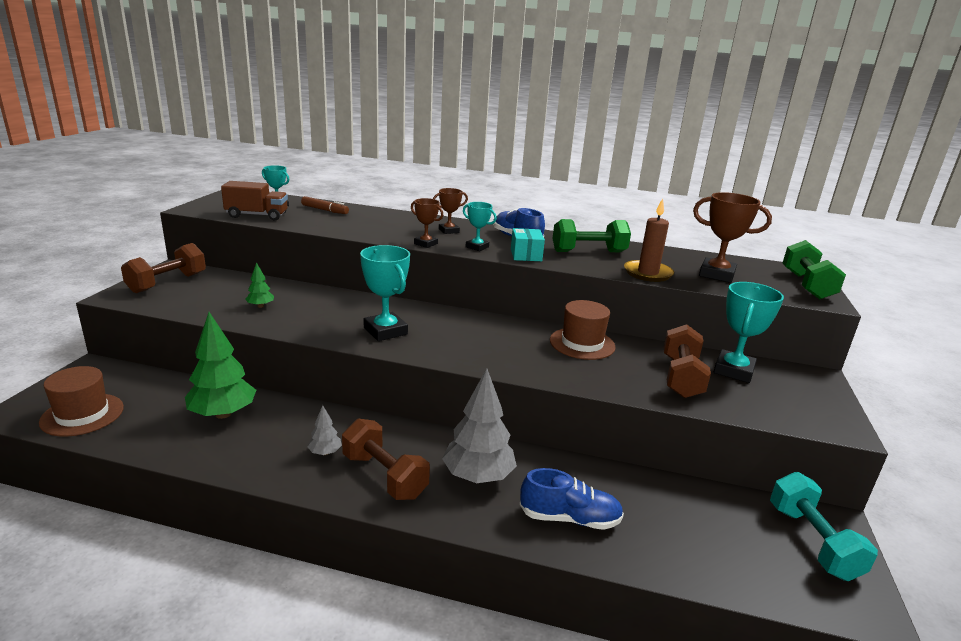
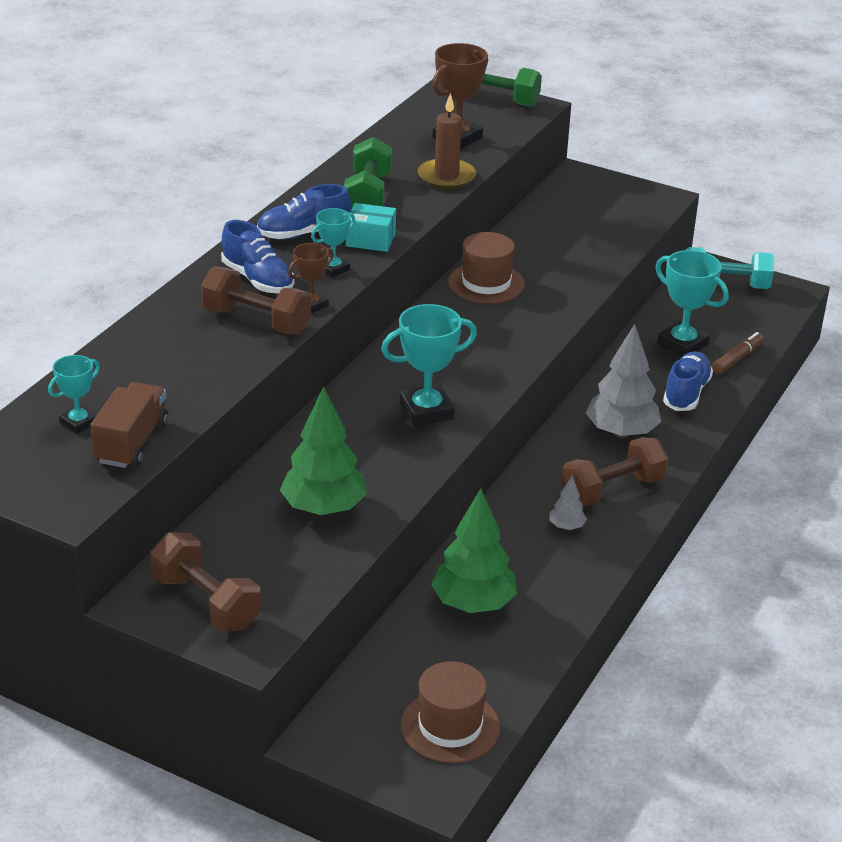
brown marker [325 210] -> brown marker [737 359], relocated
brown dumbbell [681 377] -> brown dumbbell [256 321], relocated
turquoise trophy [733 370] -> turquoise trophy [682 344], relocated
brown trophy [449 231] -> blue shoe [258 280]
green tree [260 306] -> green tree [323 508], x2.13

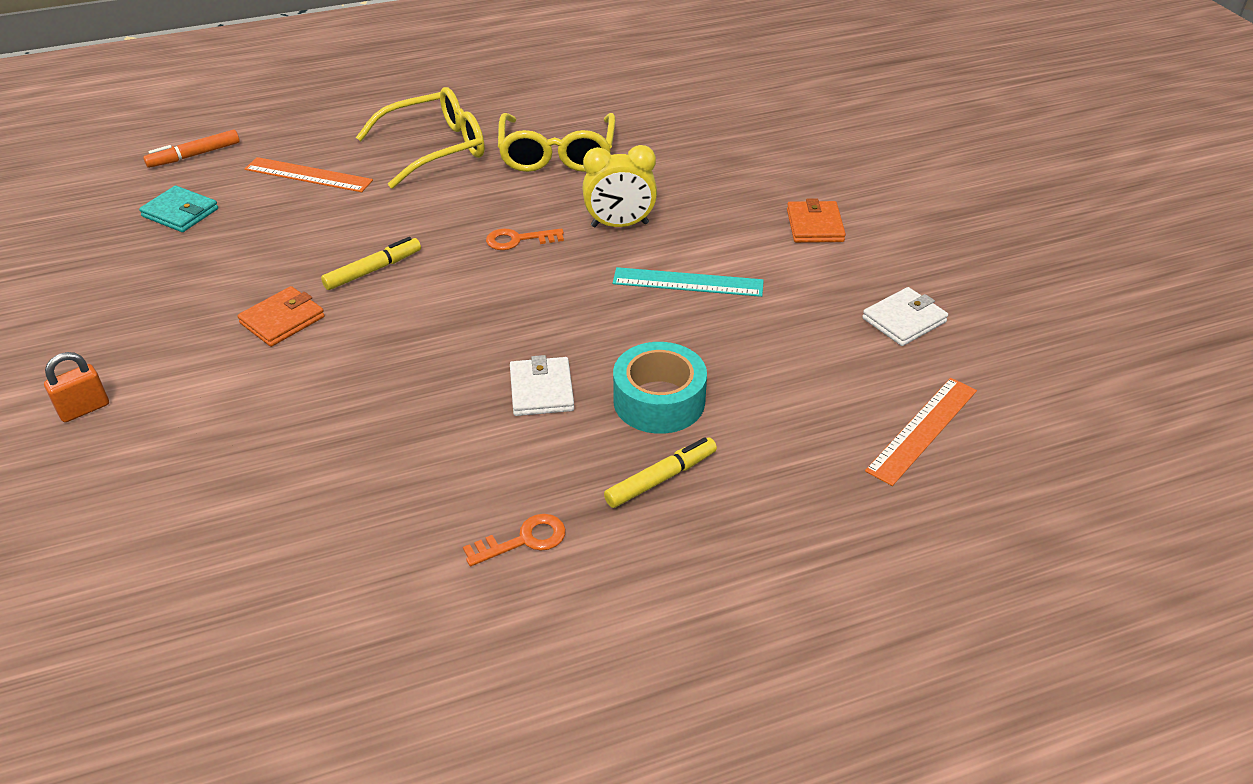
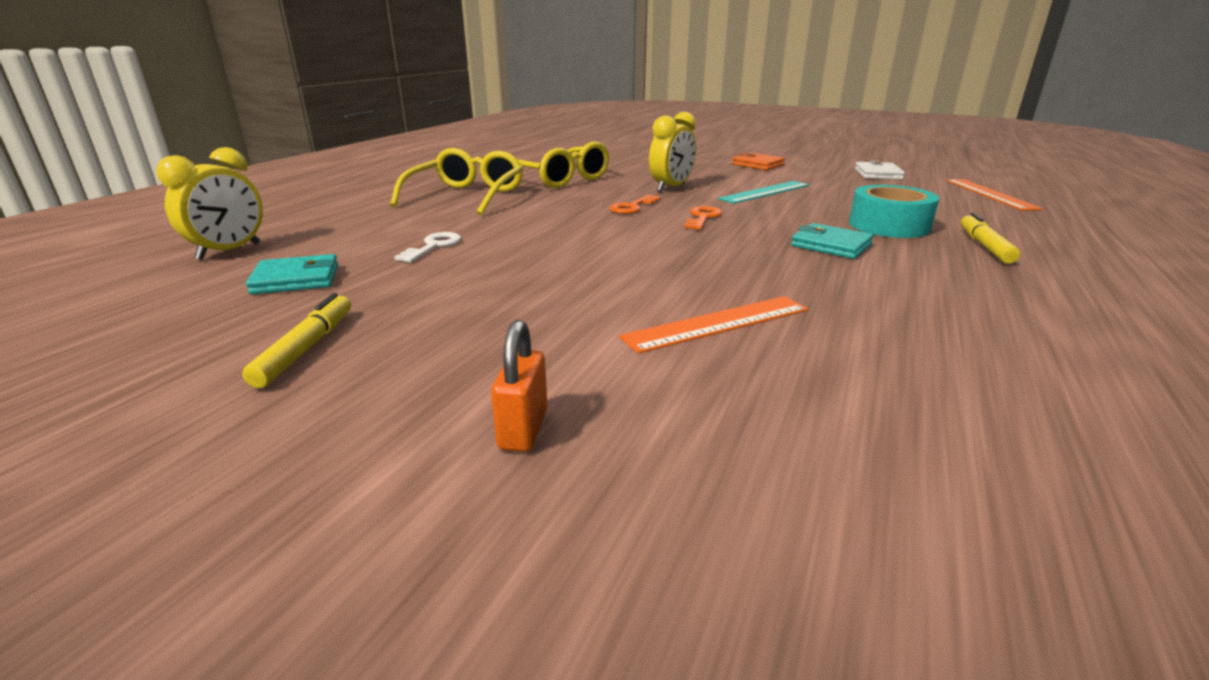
orange wallet [282 320] -> none
none -> white key [433 246]
orange ruler [308 175] -> orange ruler [717 323], relocated
yellow marker [373 270] -> yellow marker [307 348], relocated
orange key [524 540] -> orange key [702 218], relocated
orange marker [194 155] -> yellow clock [229 251]
white wallet [541 390] -> turquoise wallet [830 245]

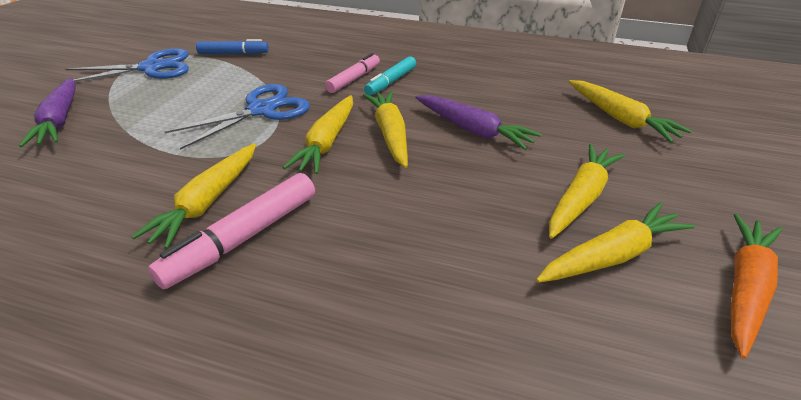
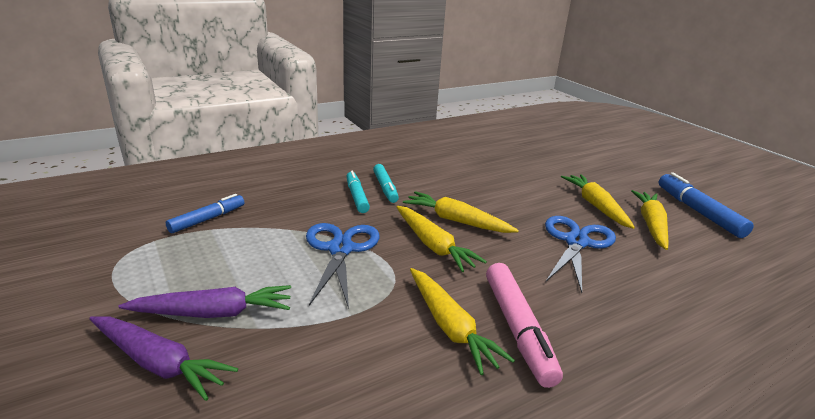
yellow carrot [620 119] -> none
blue scissors [151 68] -> blue scissors [576 242], relocated
purple carrot [473 130] -> purple carrot [213 313], relocated
orange carrot [745 288] -> blue marker [698 212]
pink marker [354 79] -> turquoise marker [357 197]

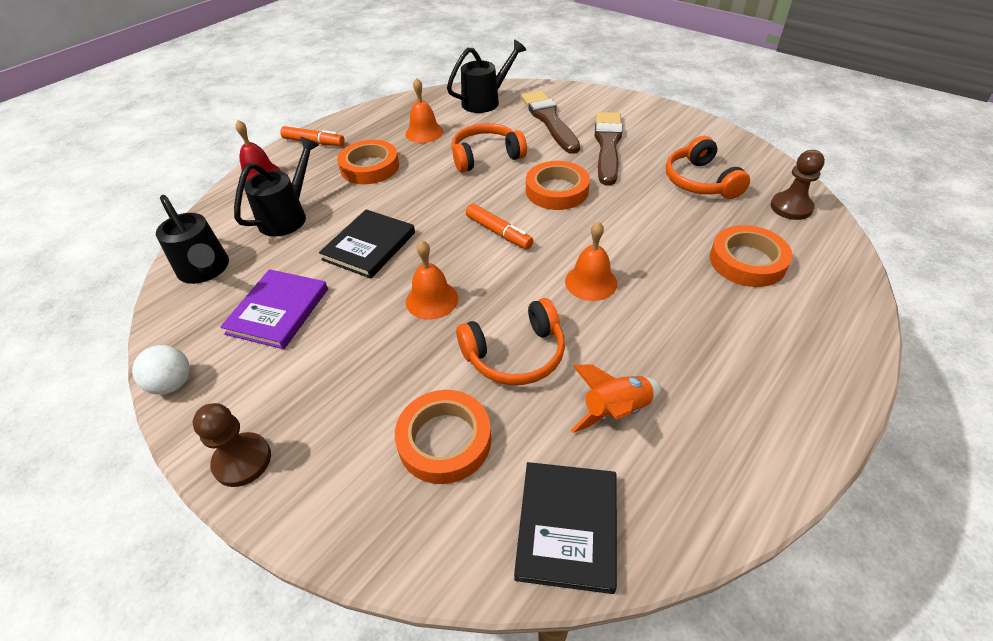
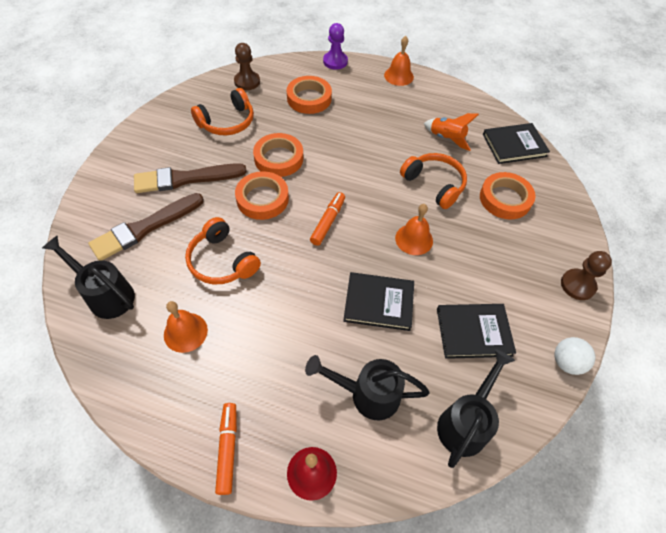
none -> purple pawn [335 61]
orange tape [370 167] -> orange tape [278 158], relocated
orange bell [591 282] -> orange bell [398 76], relocated
purple book [278 311] -> black book [473 332]

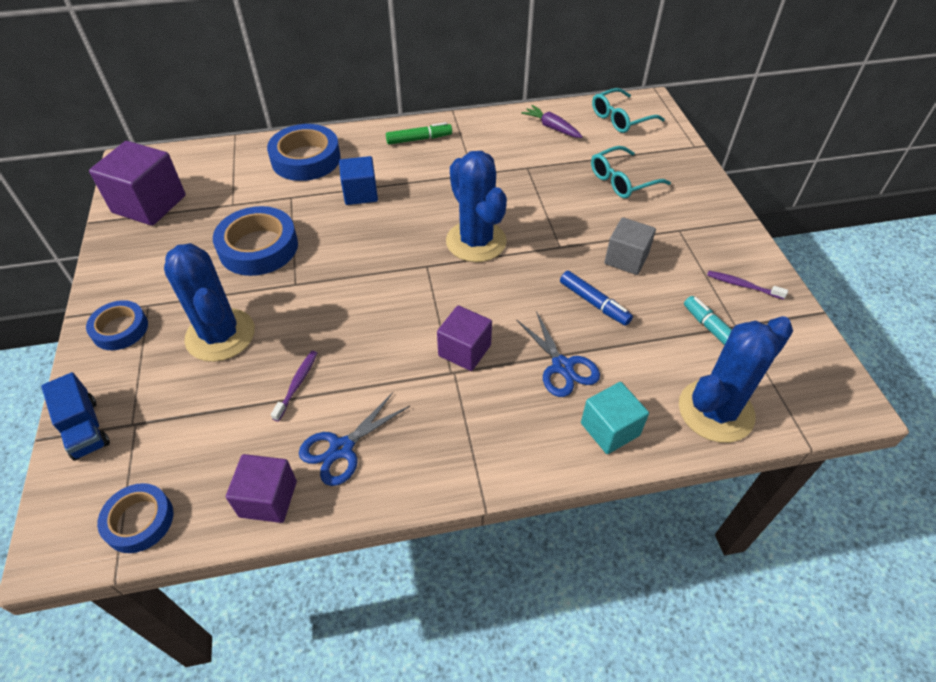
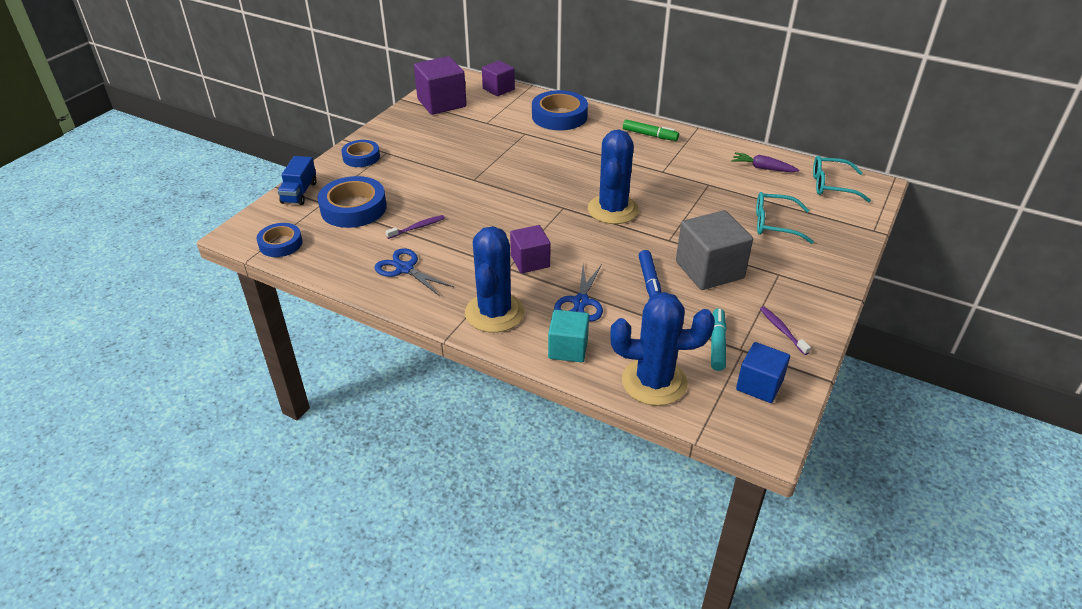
blue cactus [220 335] -> blue cactus [494 313], relocated
blue tape [258 247] -> blue tape [353 208], relocated
purple cube [268 499] -> purple cube [498 89], relocated
blue cube [360 193] -> blue cube [759 385], relocated
blue scissors [341 448] -> blue scissors [405 269], 45 degrees clockwise
purple carrot [552 127] -> purple carrot [762 168], 60 degrees counterclockwise
grey cube [626 259] -> grey cube [709 270], x1.60

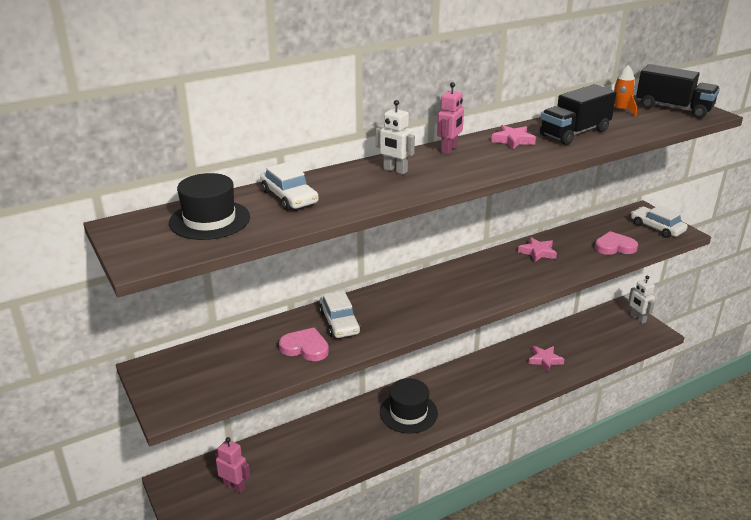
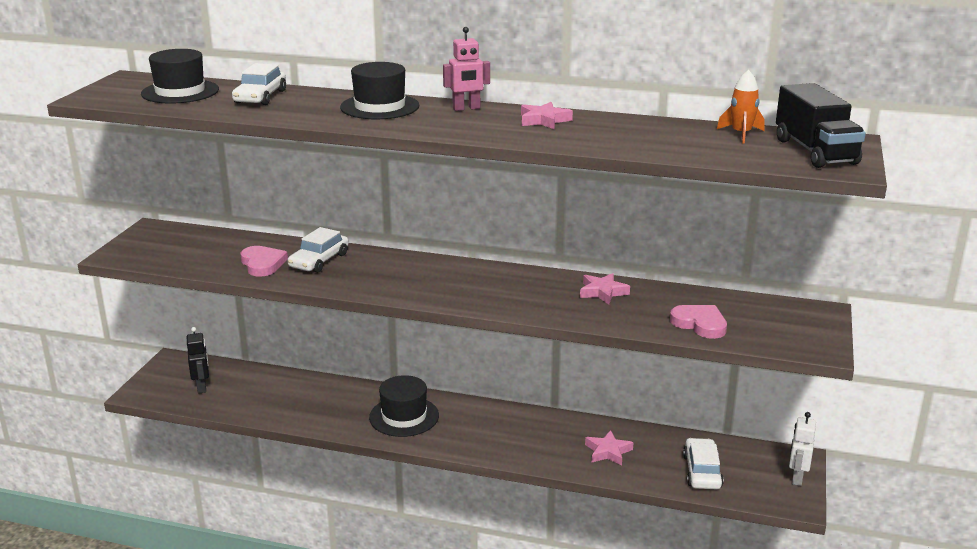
black truck [574 133] -> none
white car [657 228] -> white car [702 471], relocated
white robot [395 170] -> black hat [379 107]
pink robot [234 486] -> black robot [202 387]

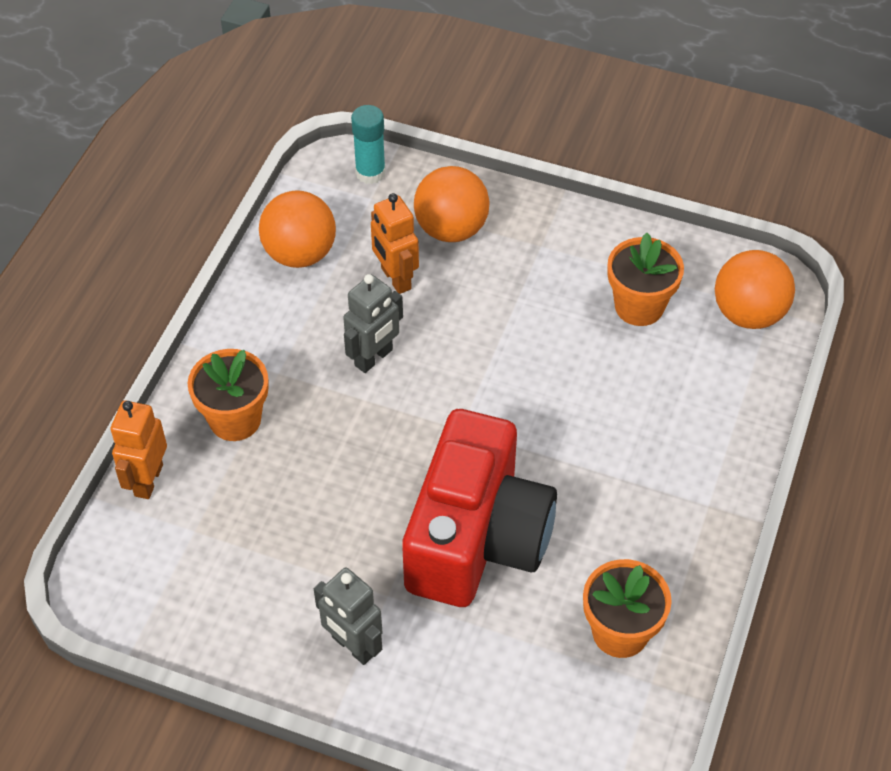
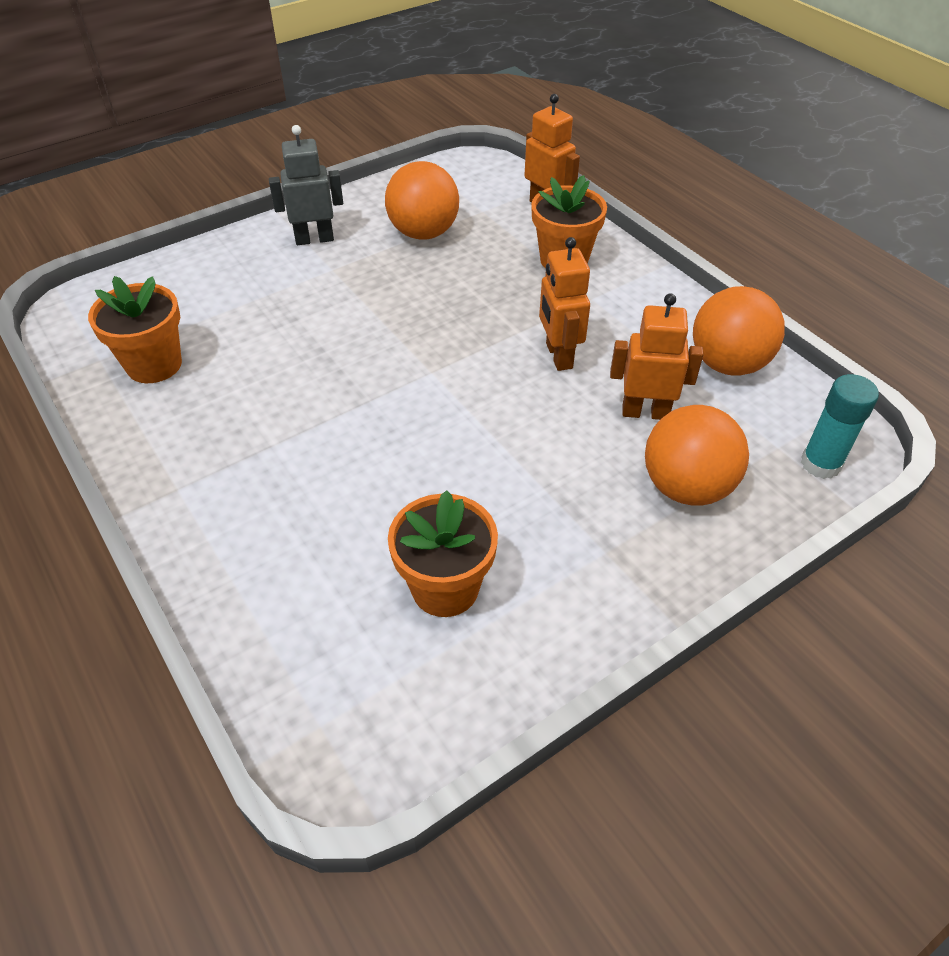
red camera [477 537] -> none
orange ball [748 313] -> orange ball [423 233], relocated
grey robot [374 358] -> orange robot [558 356]

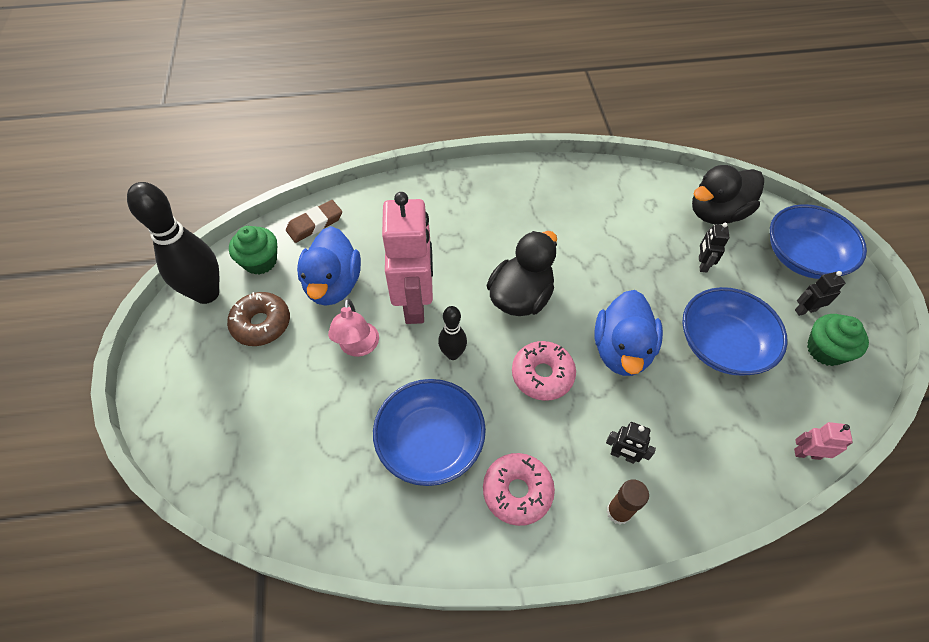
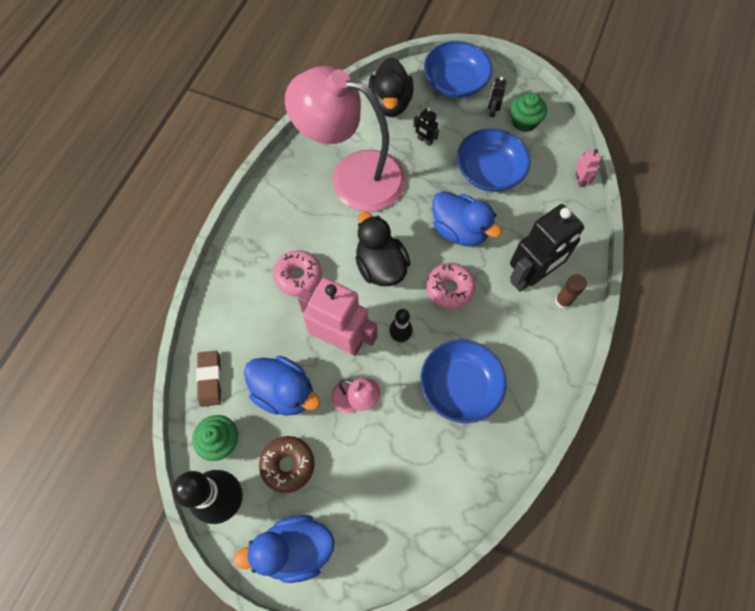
none -> blue duck [295 549]
none -> pink lamp [353 176]
pink donut [517 491] -> pink donut [298 276], relocated
pink robot [806 454] -> pink robot [580 180], 135 degrees clockwise
black robot [623 455] -> black robot [530 276], x2.40

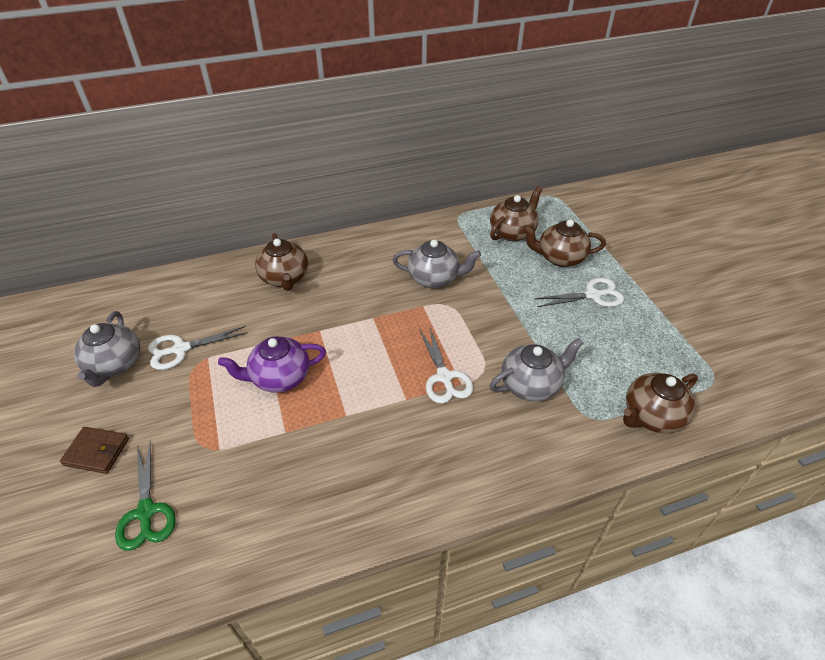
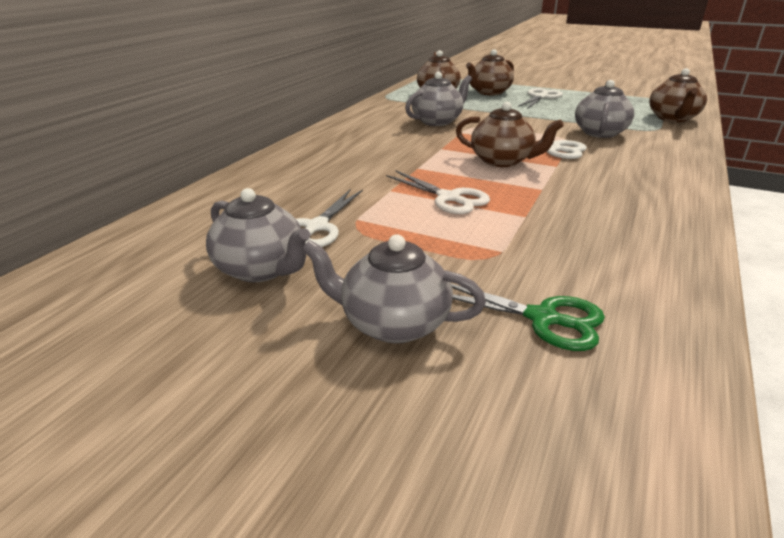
brown teapot [285 278] -> brown teapot [502 161], relocated
brown wallet [97 452] -> grey teapot [393 323]
purple teapot [279 377] -> white scissors [448 198]

